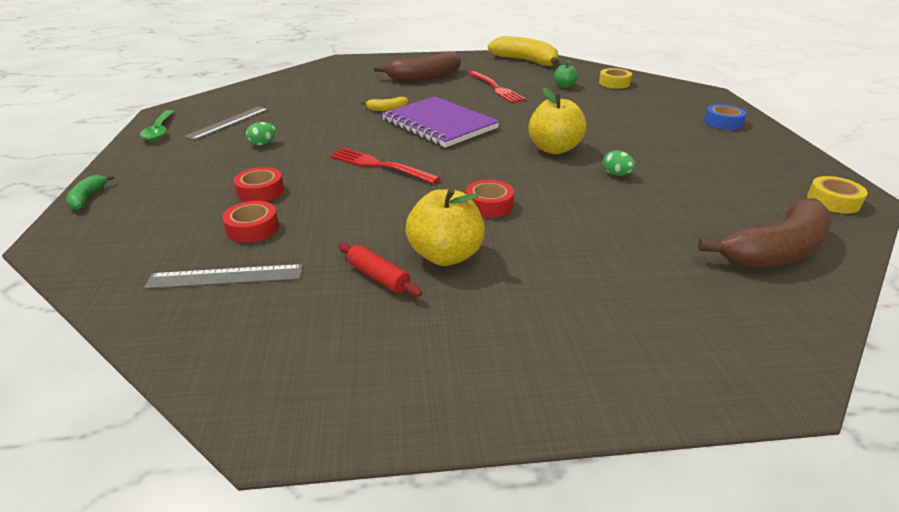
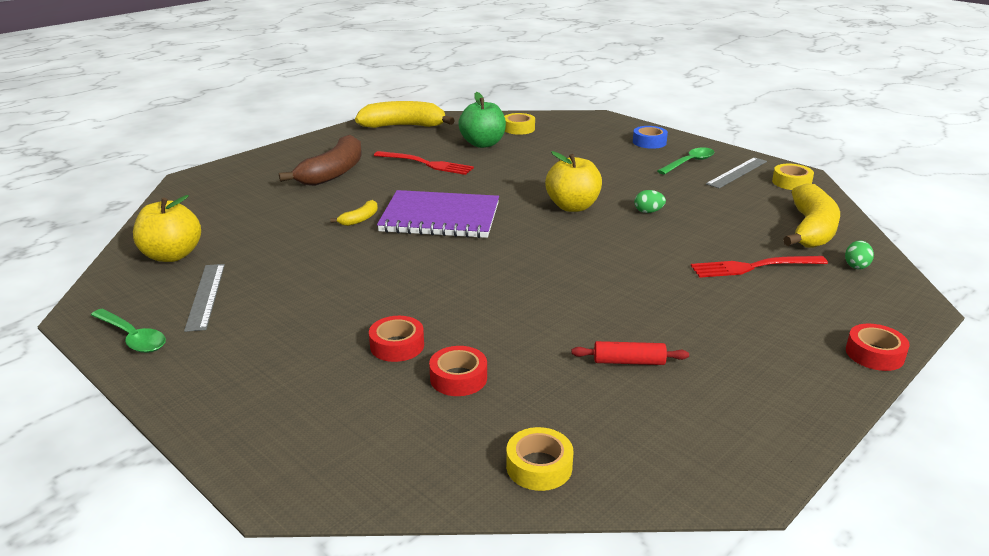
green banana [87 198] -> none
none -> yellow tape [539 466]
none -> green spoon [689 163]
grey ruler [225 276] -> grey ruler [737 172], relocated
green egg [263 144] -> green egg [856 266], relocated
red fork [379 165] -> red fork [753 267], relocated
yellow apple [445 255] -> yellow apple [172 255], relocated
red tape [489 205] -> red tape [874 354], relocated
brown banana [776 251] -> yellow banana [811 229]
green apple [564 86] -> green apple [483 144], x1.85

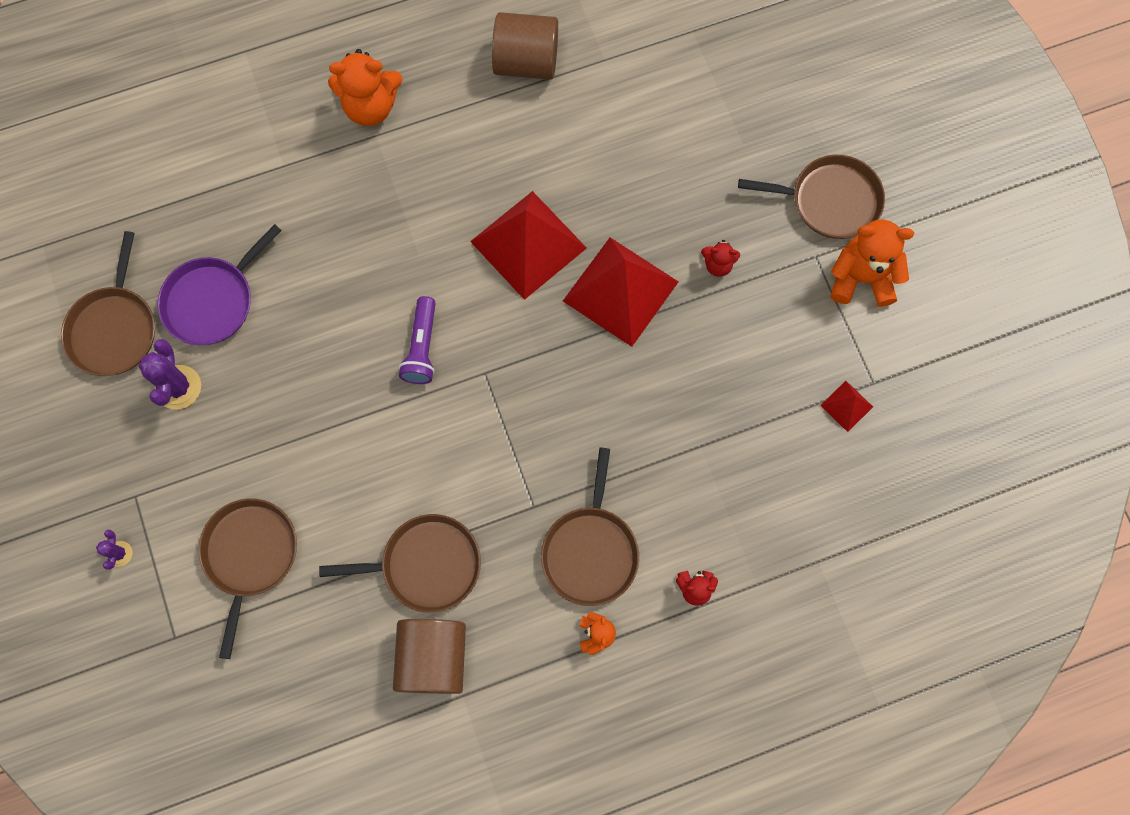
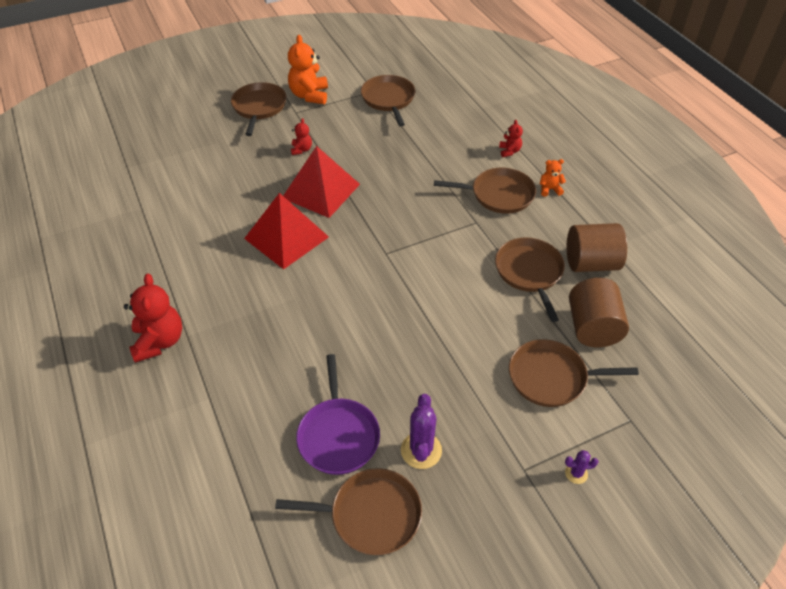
purple flashlight [422 347] -> none
brown cylinder [526 62] -> brown cylinder [592 327], relocated
red pyramid [846 406] -> brown pan [388 99]
orange teddy bear [370 106] -> red teddy bear [159 341]
purple cactus [178 387] -> purple cactus [421 450], 75 degrees counterclockwise
purple pan [213 300] -> purple pan [338 435], 45 degrees clockwise

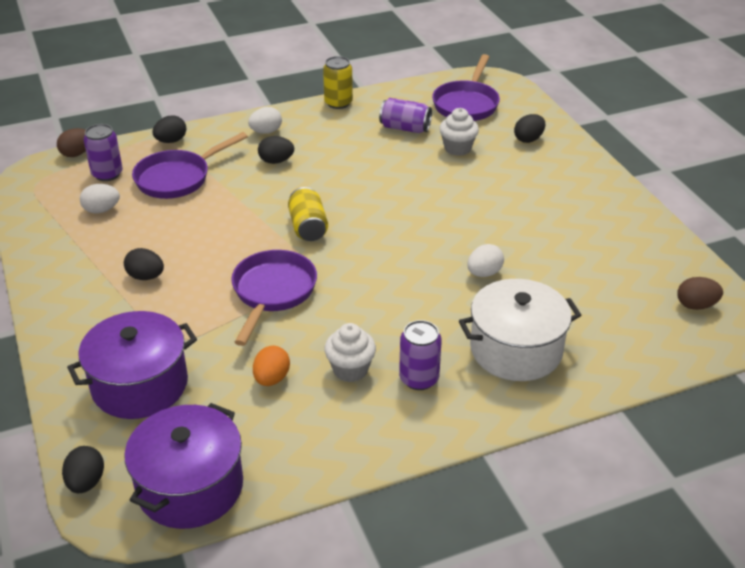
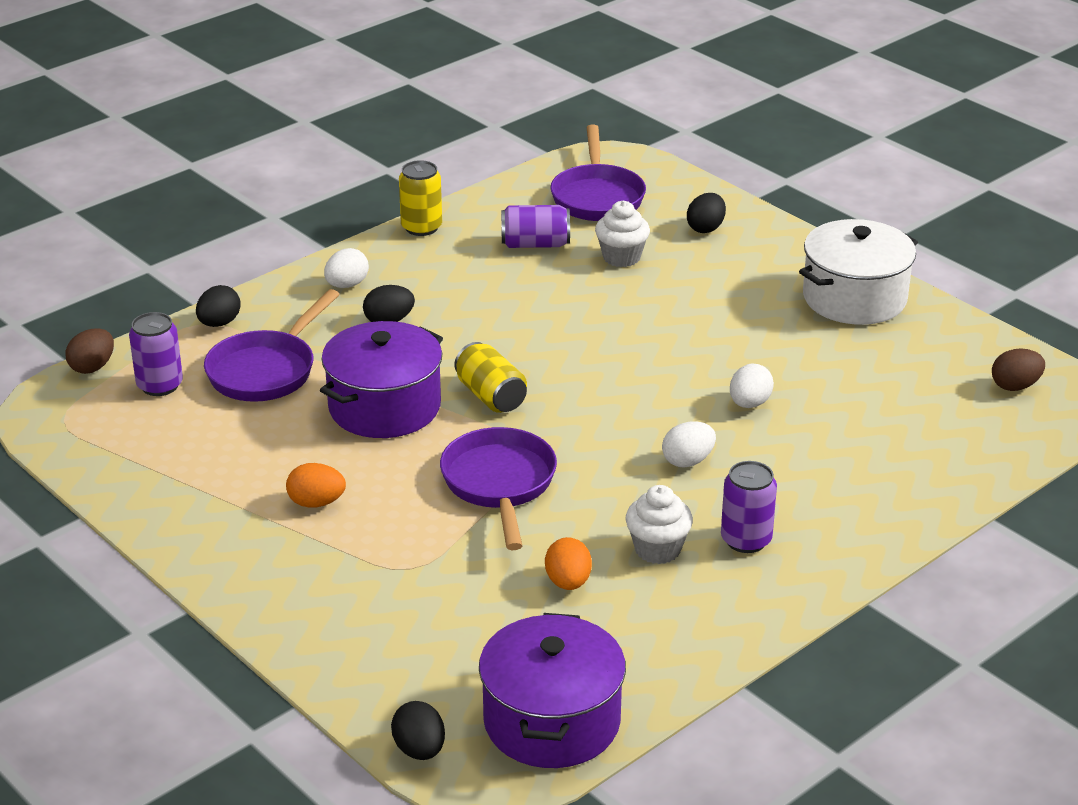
purple pot [140 385] -> purple pot [384 407], relocated
white egg [101 210] -> white egg [688 461], relocated
white pot [516 350] -> white pot [854 298], relocated
black egg [146 276] -> orange egg [316 503]

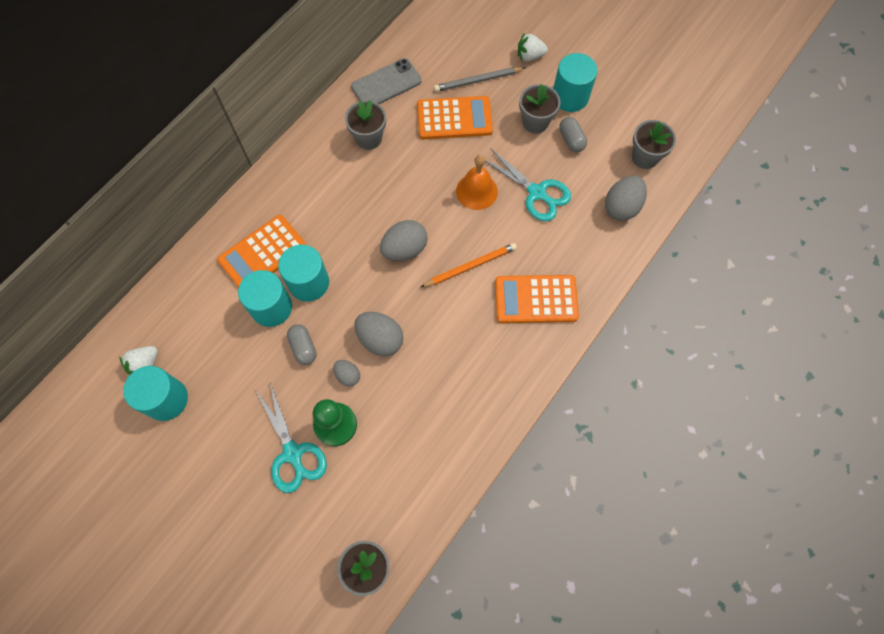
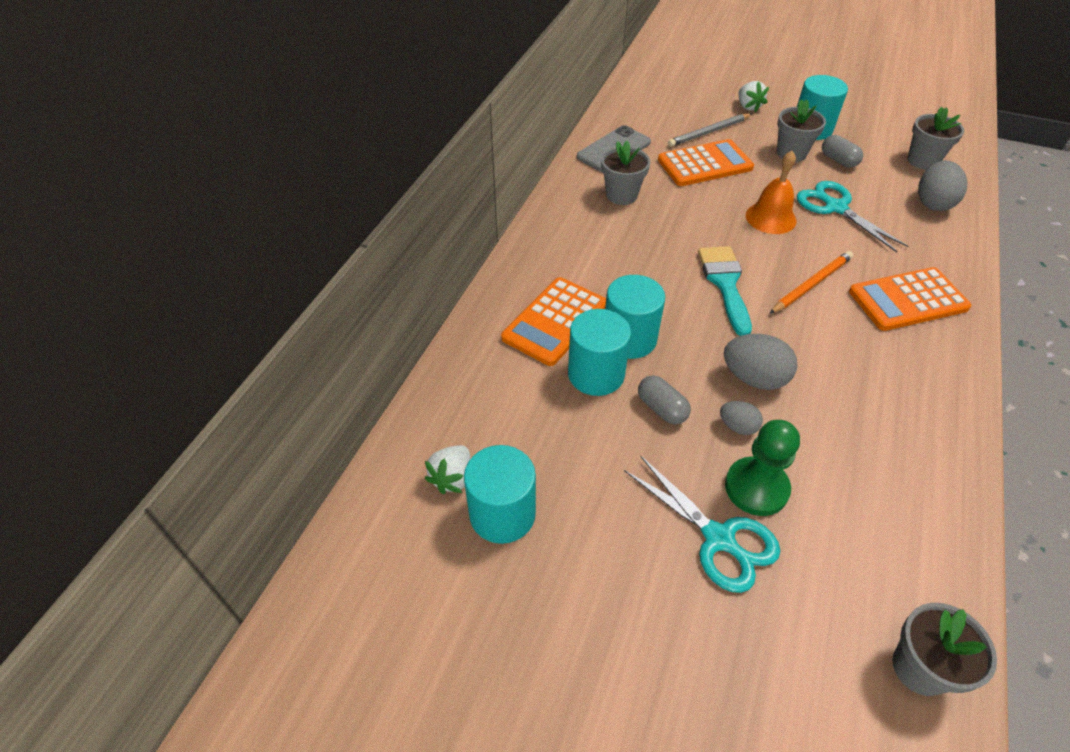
grey egg [404 249] -> turquoise brush [725 283]
turquoise scissors [536 193] -> turquoise scissors [836 208], 150 degrees counterclockwise
white strawberry [529 56] -> white strawberry [748 106], 90 degrees counterclockwise

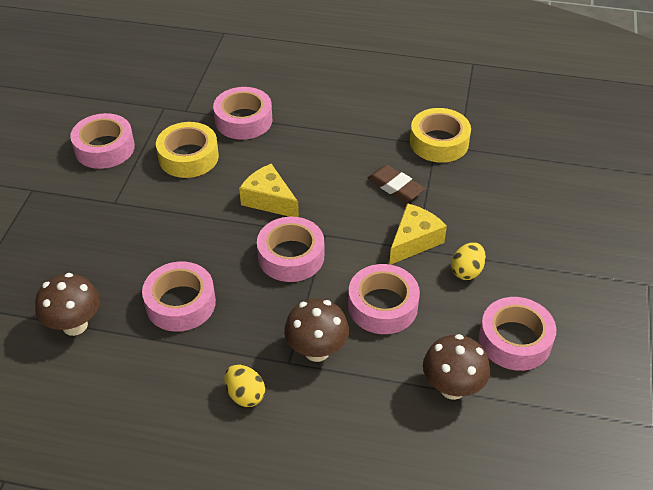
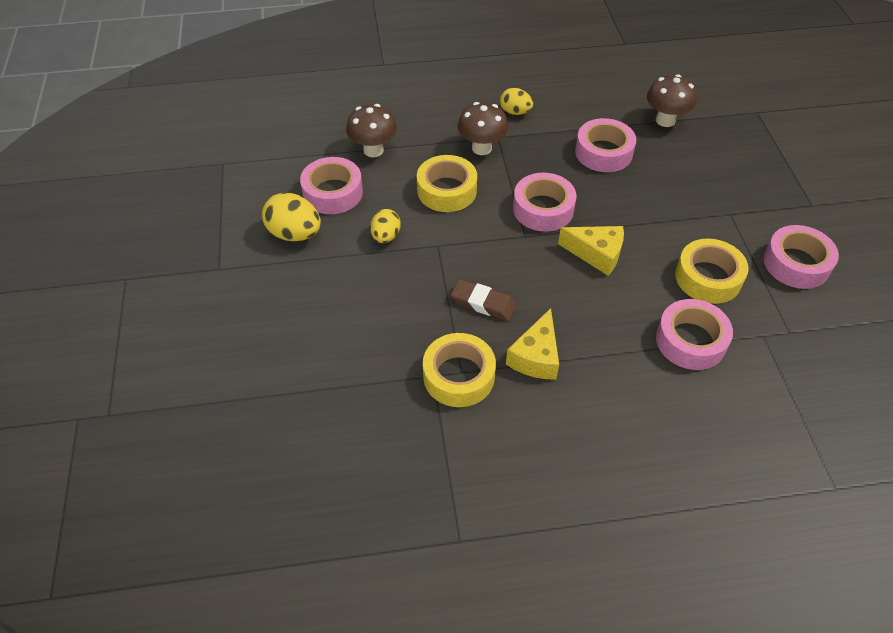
none -> yellow egg [295 234]
yellow cheese [414 241] -> yellow cheese [536 357], relocated
pink tape [382 306] -> yellow tape [447 190]

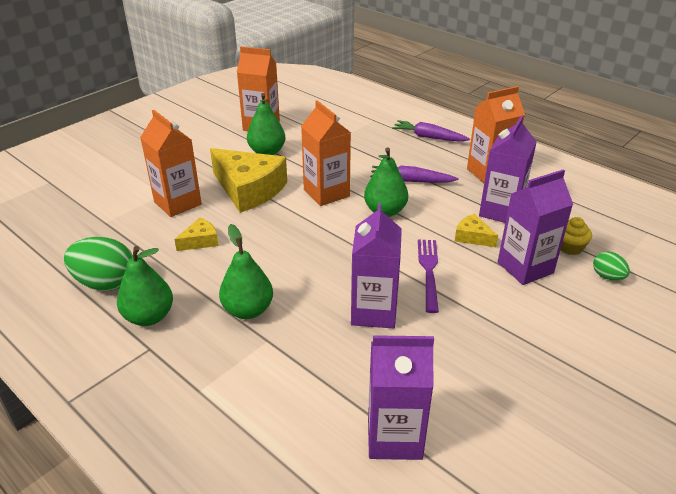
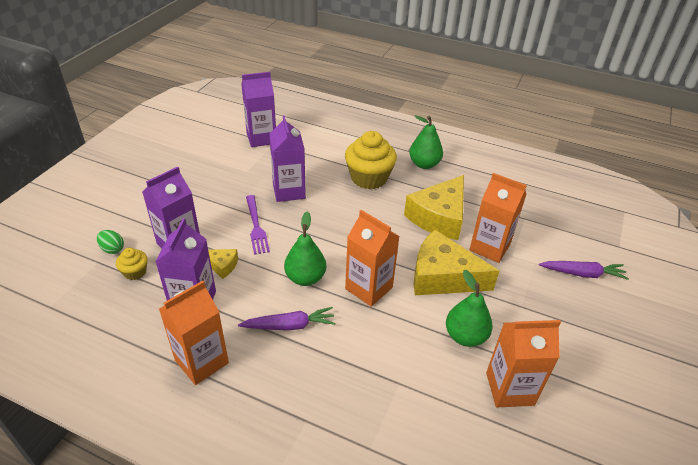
green egg [106 283] -> none
purple carrot [428 137] -> purple carrot [582 274], relocated
green pear [248 310] -> yellow cupcake [369 178]
yellow cheese [200 241] -> yellow cheese [439 217], x2.17

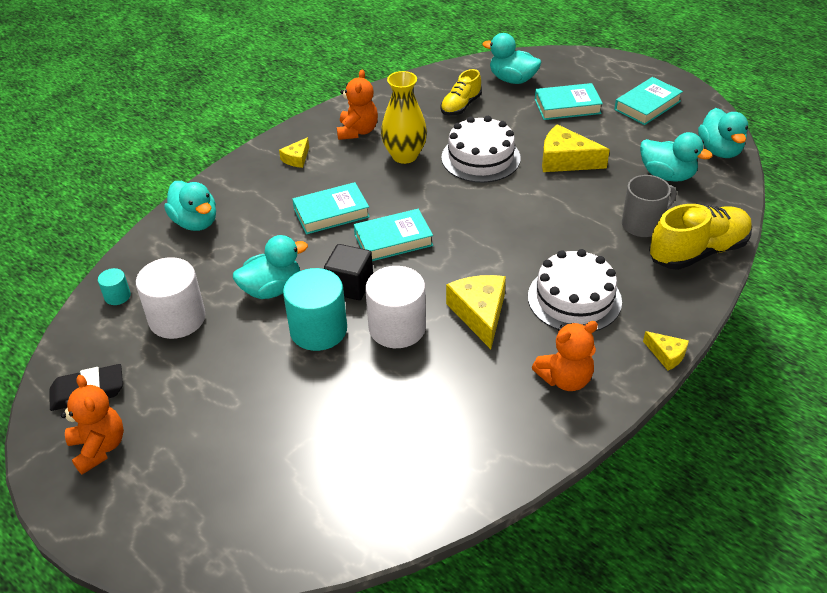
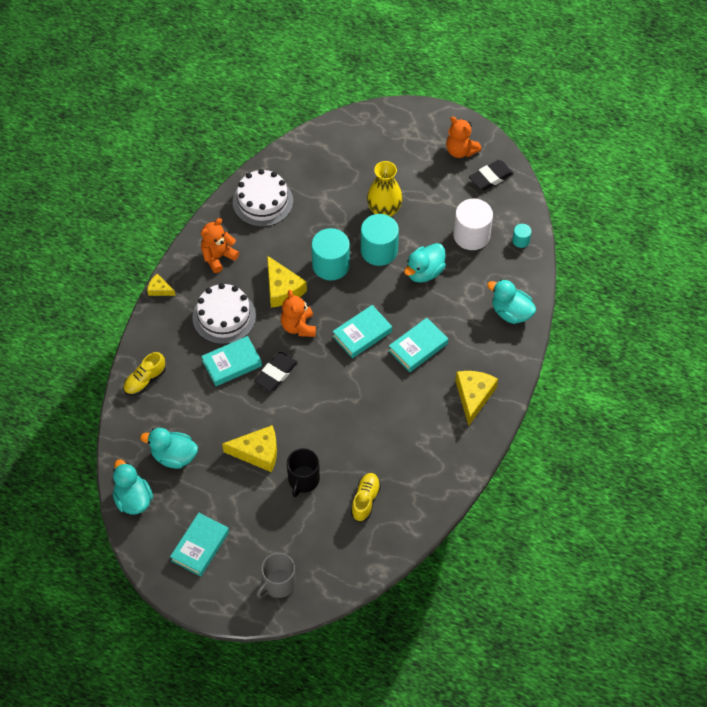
black cube [350 285] -> none
turquoise duck [512 79] -> none
none -> black eraser [276 374]
none -> black mug [303 480]
orange teddy bear [357 131] -> orange teddy bear [298 326], relocated
yellow vase [404 156] -> yellow vase [384 211], relocated
white cake [480 158] -> white cake [262 201], relocated
turquoise book [567 106] -> turquoise book [232 363], relocated
grey mug [643 225] -> grey mug [278 584], relocated
white cylinder [397 328] -> turquoise cylinder [331 265]
yellow cheese [296 158] -> yellow cheese [473 396], x1.85
yellow shoe [698 252] -> yellow shoe [145 380], x0.60

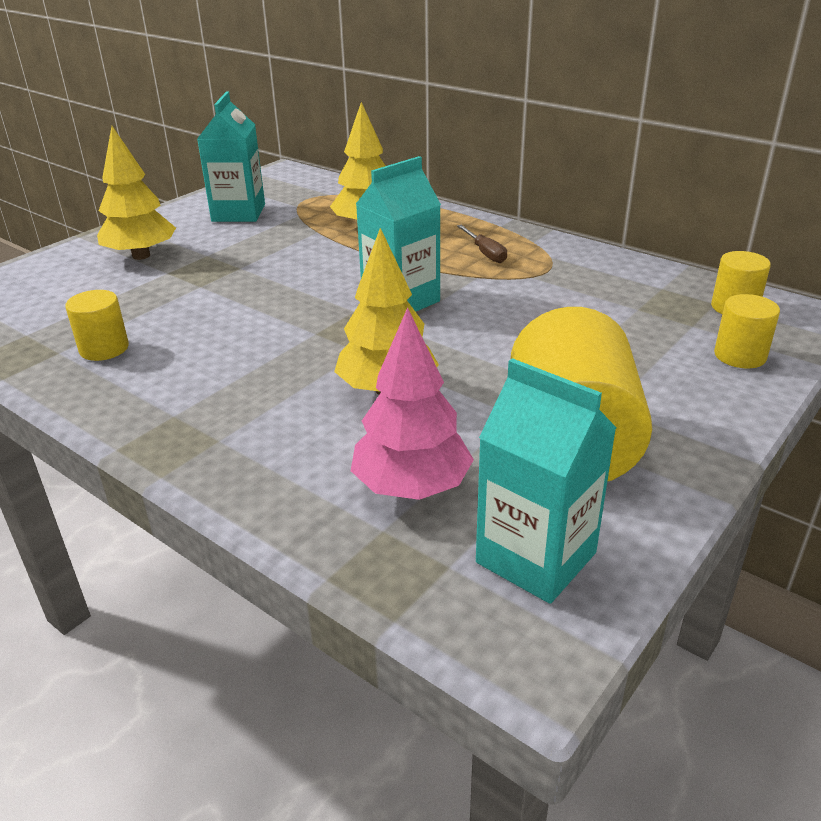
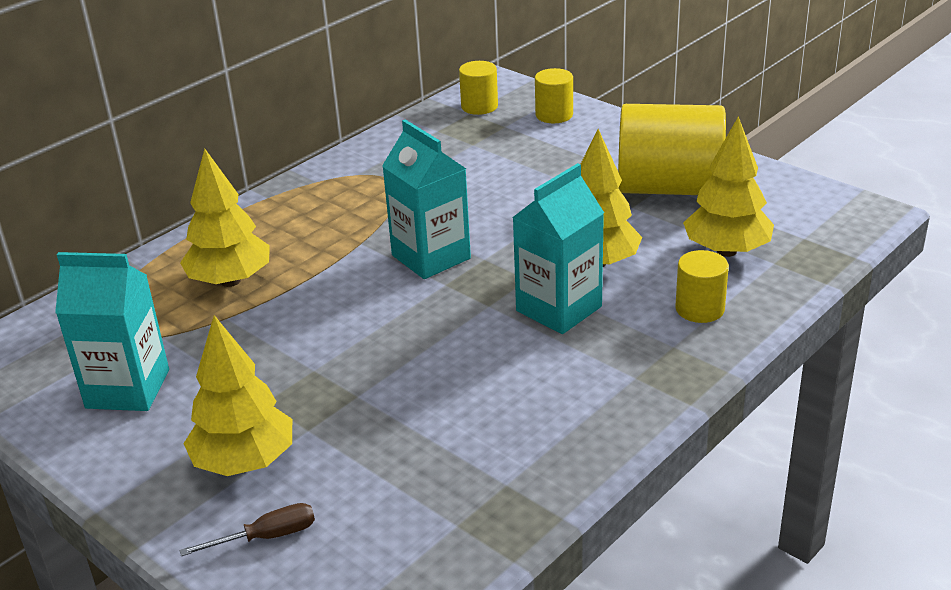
yellow cylinder [104 348] -> yellow cylinder [700 309], relocated
brown screwdriver [485 253] -> brown screwdriver [266 537], relocated
turquoise carton [536 558] -> turquoise carton [559 309], relocated
pink tree [411 487] -> yellow tree [726 251]

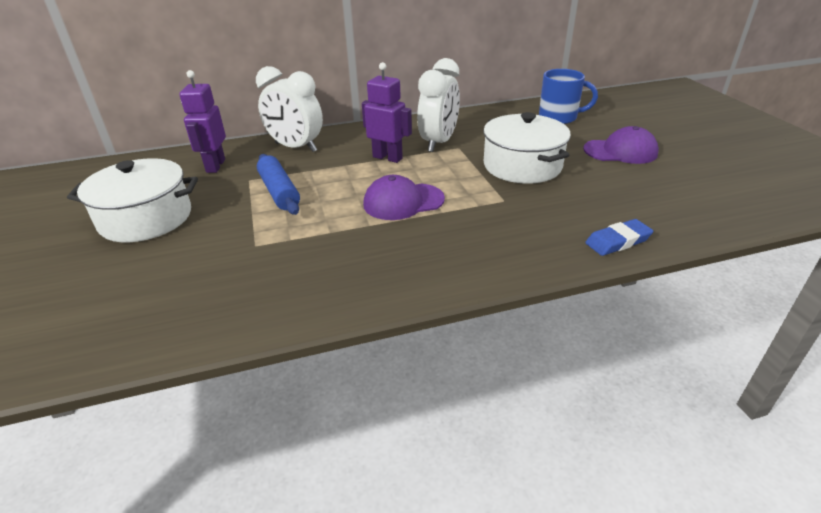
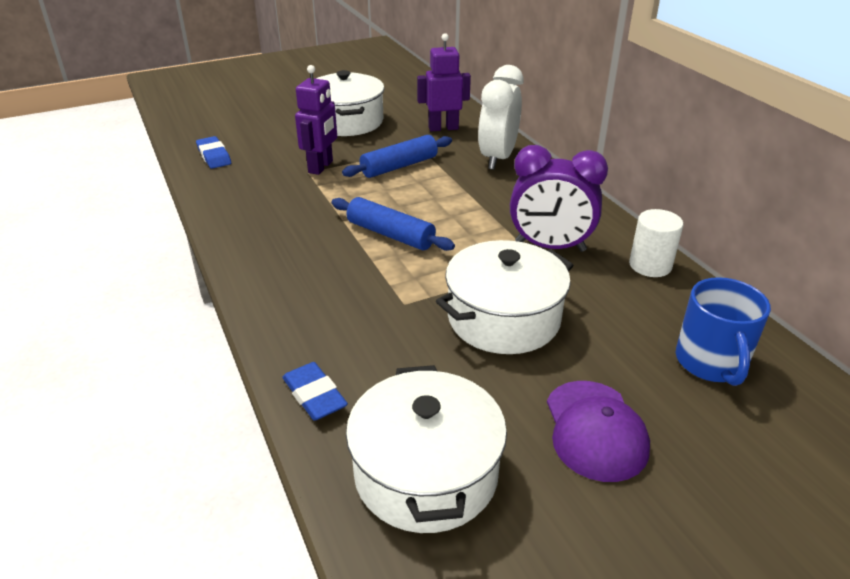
none -> blue eraser [214 156]
none -> white pot [426 473]
none -> white cylinder [650 265]
purple robot [387 157] -> purple robot [321 167], relocated
purple cap [403 202] -> blue rolling pin [390 234]
white clock [438 143] -> purple clock [550 247]

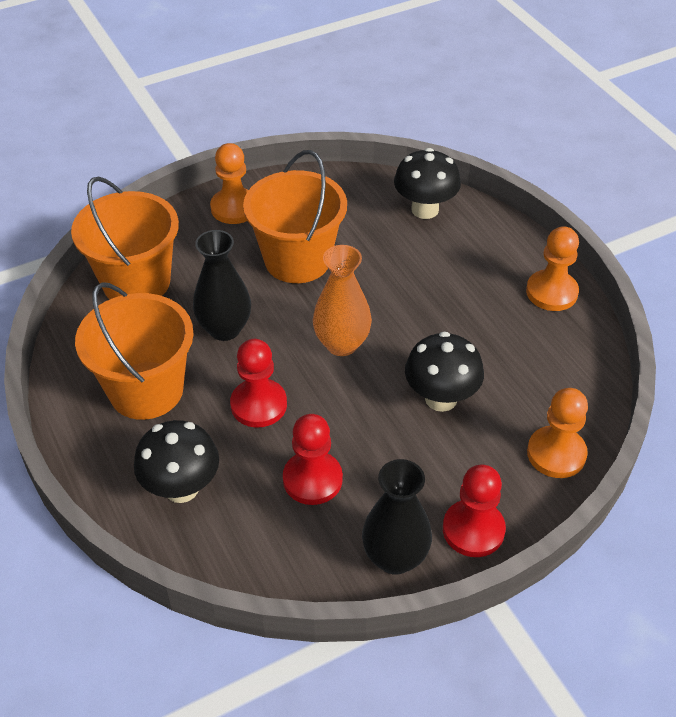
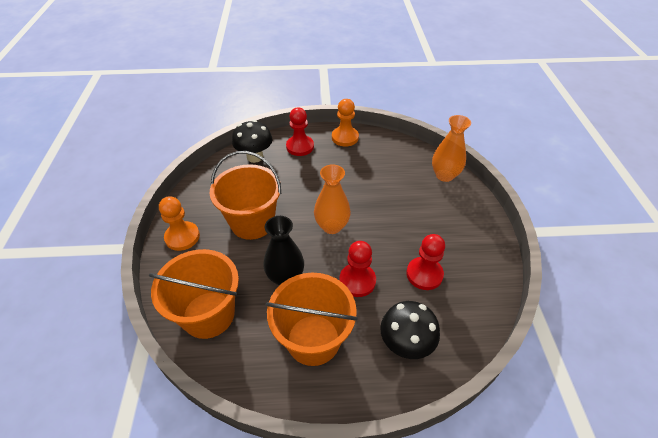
black vase [395 557] -> none
black mushroom [441 398] -> none
red pawn [473 530] -> red pawn [300 147], relocated
orange pawn [556 454] -> orange vase [444 175]

